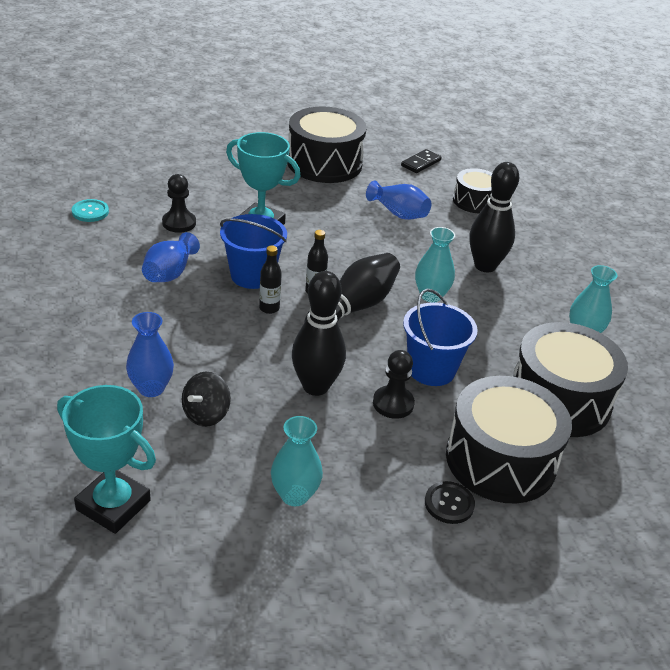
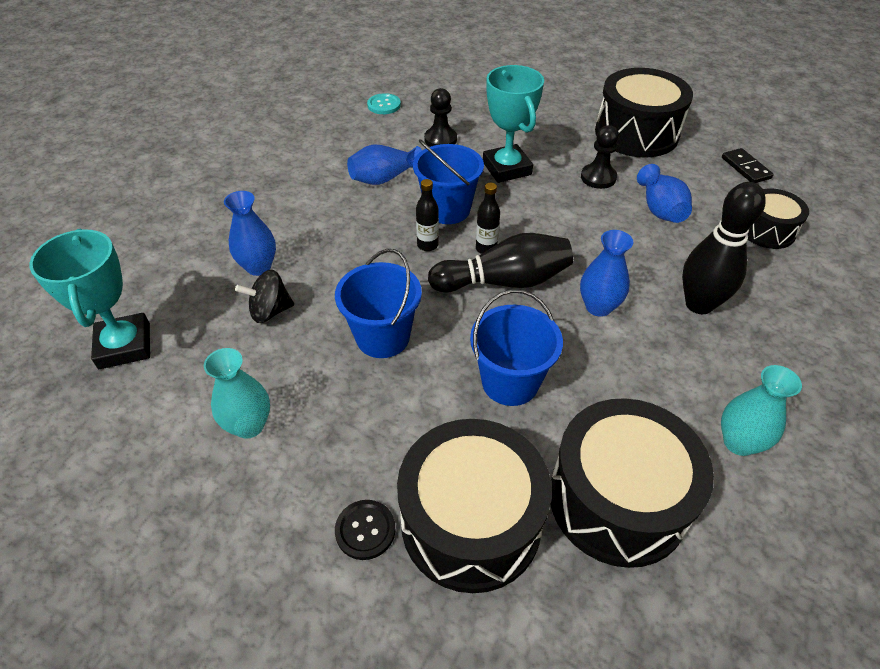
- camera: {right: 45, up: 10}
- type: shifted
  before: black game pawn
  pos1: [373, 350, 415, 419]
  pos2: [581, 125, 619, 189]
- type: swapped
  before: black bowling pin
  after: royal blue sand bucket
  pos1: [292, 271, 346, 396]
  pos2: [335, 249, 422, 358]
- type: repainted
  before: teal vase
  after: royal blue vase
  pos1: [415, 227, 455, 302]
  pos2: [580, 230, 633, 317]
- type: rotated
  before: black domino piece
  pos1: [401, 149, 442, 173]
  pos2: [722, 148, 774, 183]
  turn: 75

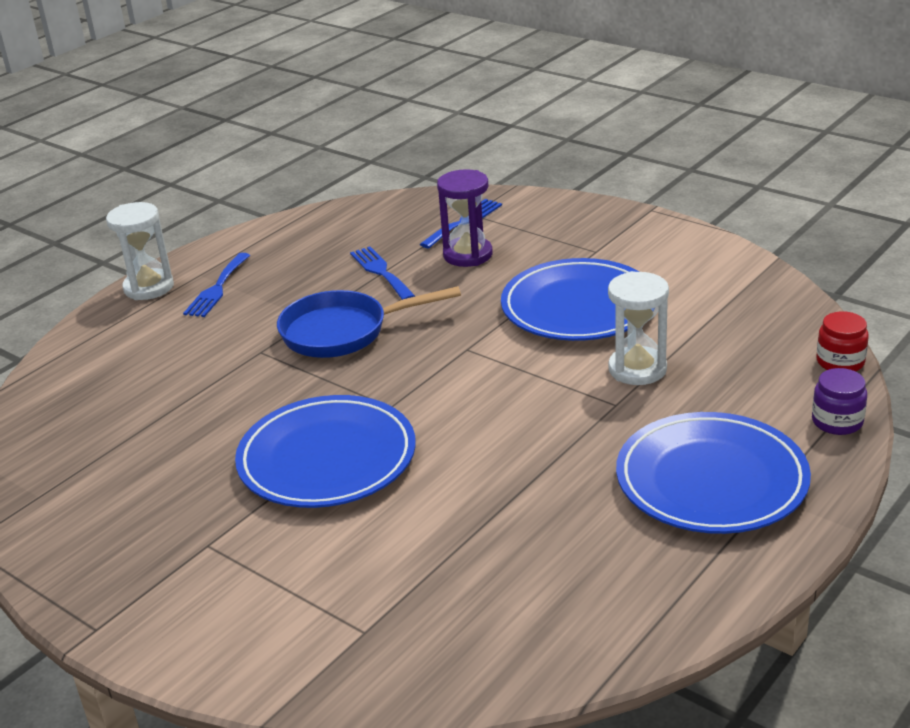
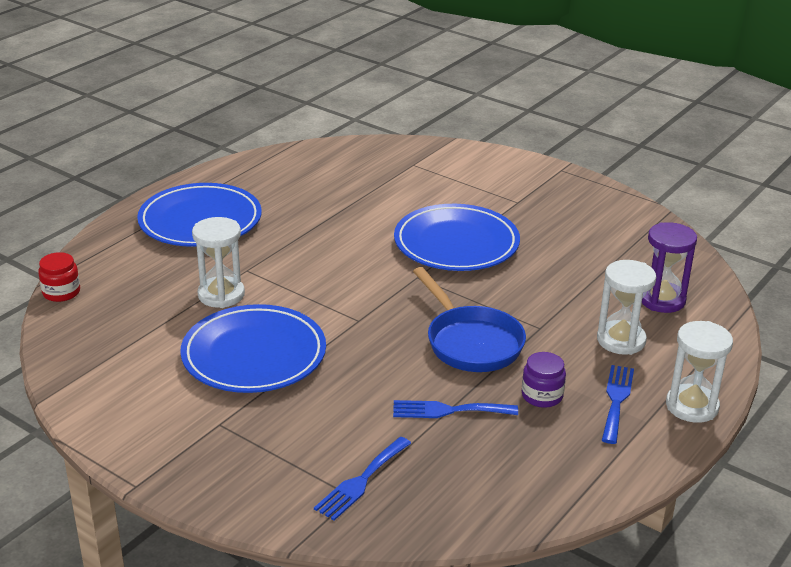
- camera: {right: 175, up: 0}
- type: new
  after: white sandglass
  pos2: [597, 260, 656, 355]
- type: shifted
  before: royal purple sandglass
  pos1: [437, 169, 493, 267]
  pos2: [642, 222, 697, 313]
- type: shifted
  before: royal purple jar
  pos1: [812, 368, 867, 435]
  pos2: [522, 352, 566, 408]
- type: rotated
  before: royal blue skillet
  pos1: [277, 286, 461, 358]
  pos2: [413, 267, 526, 372]
  turn: 75
- type: rotated
  before: royal blue table fork
  pos1: [350, 247, 415, 300]
  pos2: [393, 400, 518, 418]
  turn: 120

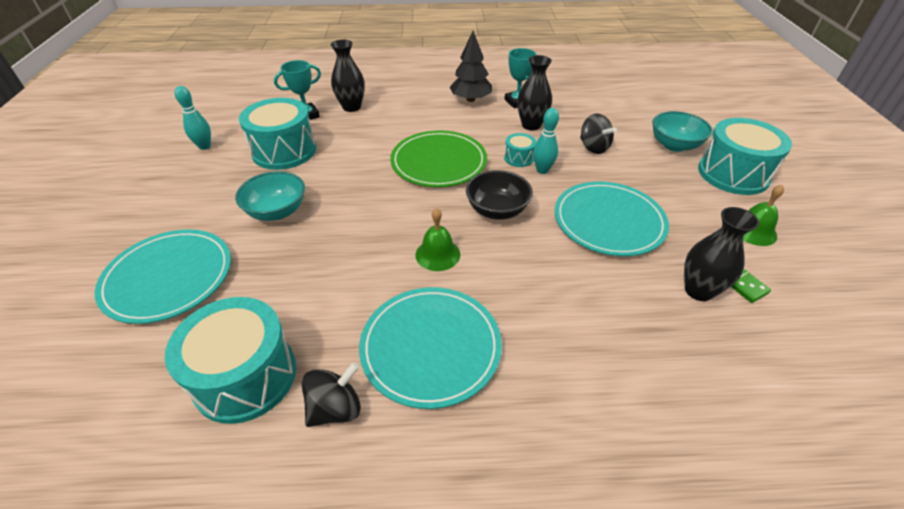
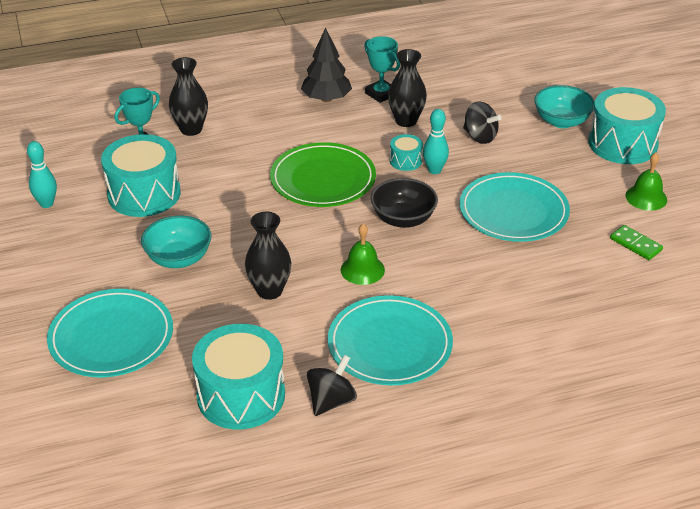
- camera: {right: -15, up: -5}
- type: shifted
  before: black vase
  pos1: [684, 207, 759, 301]
  pos2: [245, 212, 291, 300]

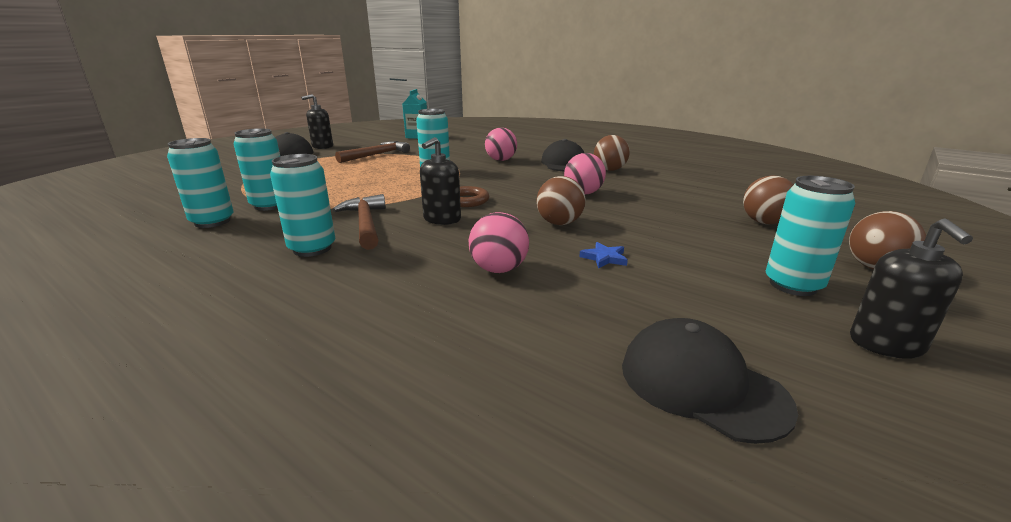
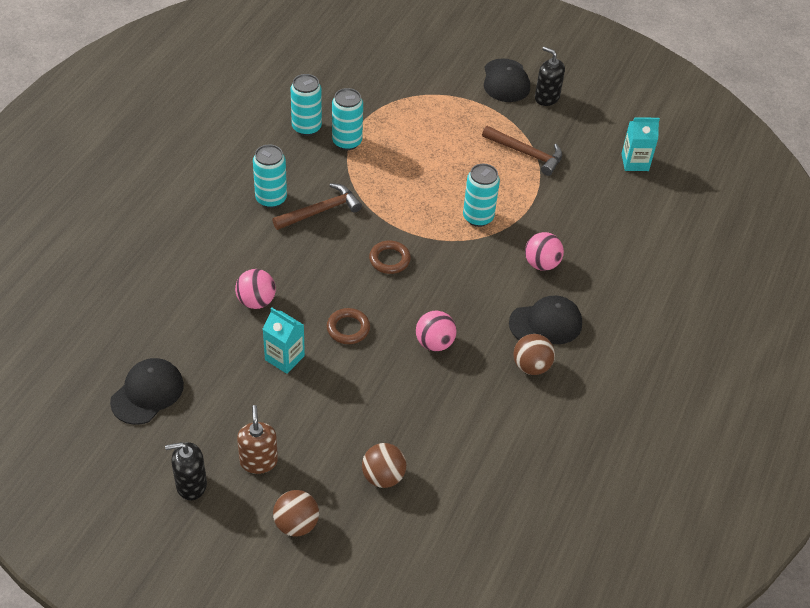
- camera: {right: 75, up: 25}
- type: gone
  before: black soap pump
  pos1: [420, 137, 461, 225]
- type: swapped
  before: brown play ball
  after: brown torus
  pos1: [536, 176, 586, 225]
  pos2: [327, 308, 370, 344]
- type: swapped
  before: royal blue star shape
  after: teal milk carton
  pos1: [579, 242, 628, 269]
  pos2: [263, 308, 305, 374]
- type: swapped
  before: teal soda can
  after: brown soap pump
  pos1: [766, 176, 855, 296]
  pos2: [237, 405, 278, 474]

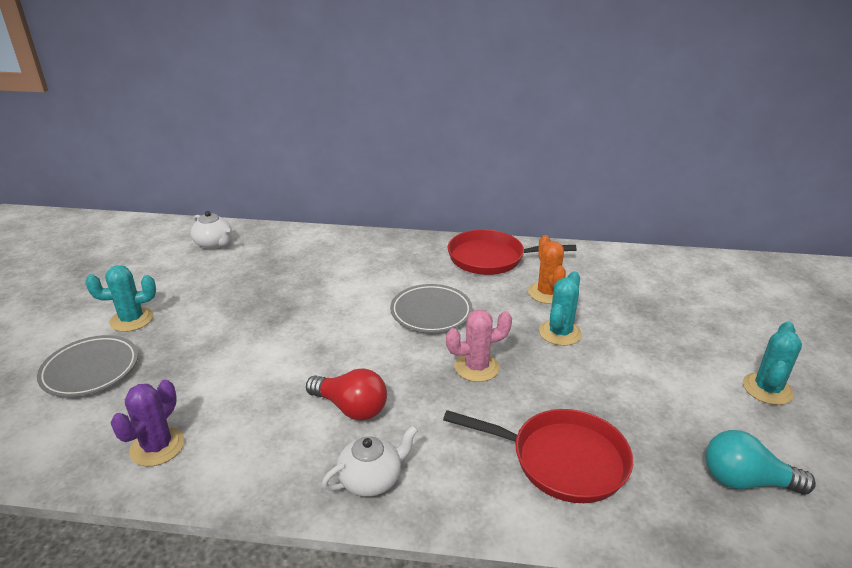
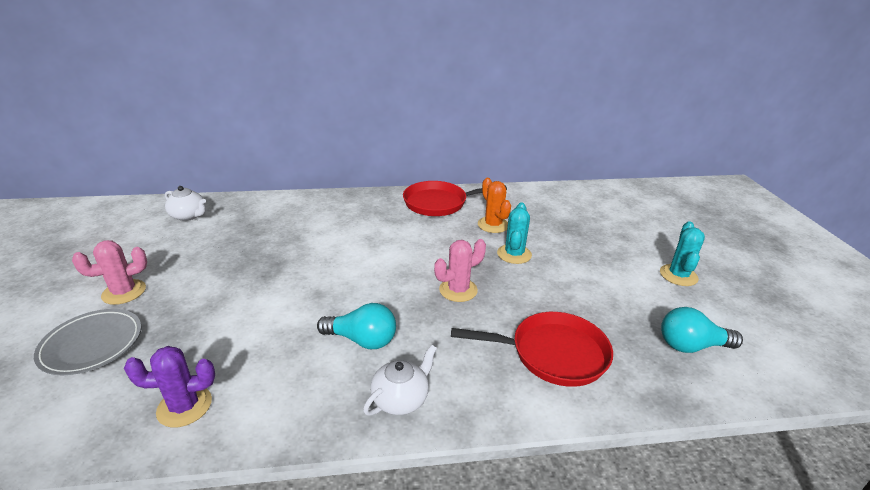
- camera: {right: -15, up: 0}
- type: gone
  before: gray dinner plate
  pos1: [390, 284, 472, 333]
- type: repainted
  before: teal saguaro cactus
  after: rose-pink saguaro cactus
  pos1: [85, 265, 156, 332]
  pos2: [72, 240, 147, 305]
- type: repainted
  before: red light bulb
  after: teal light bulb
  pos1: [306, 368, 387, 421]
  pos2: [317, 303, 396, 349]
- type: rotated
  before: royal purple saguaro cactus
  pos1: [111, 380, 184, 467]
  pos2: [124, 346, 215, 428]
  turn: 75

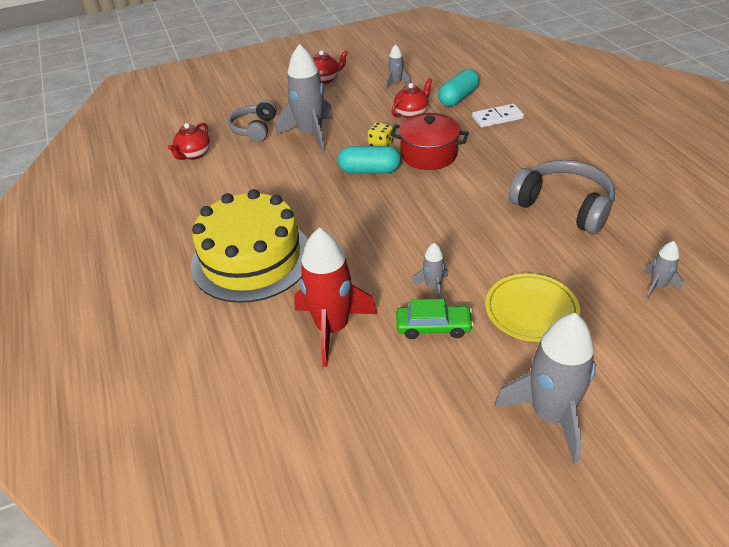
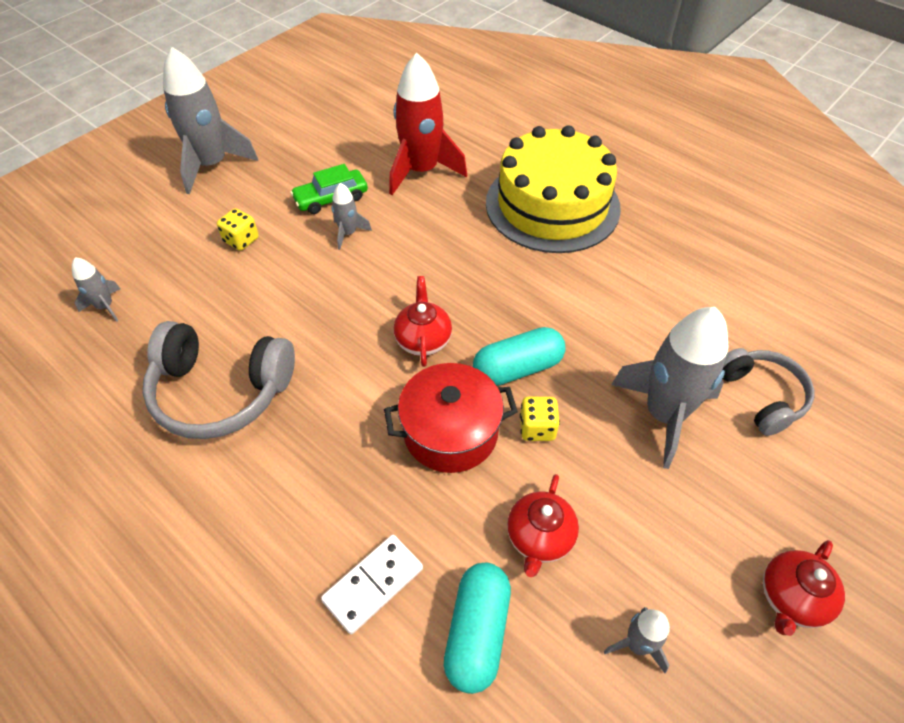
- camera: {right: 150, up: 10}
- type: shifted
  before: red teapot
  pos1: [168, 122, 210, 160]
  pos2: [394, 276, 452, 367]
- type: swapped
  before: golden dinner plate
  after: golden game die
  pos1: [485, 273, 580, 342]
  pos2: [217, 208, 259, 251]

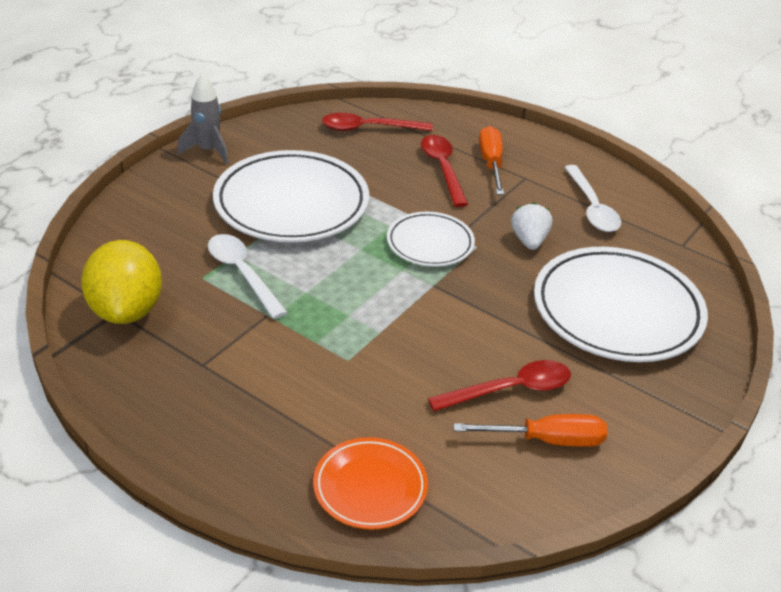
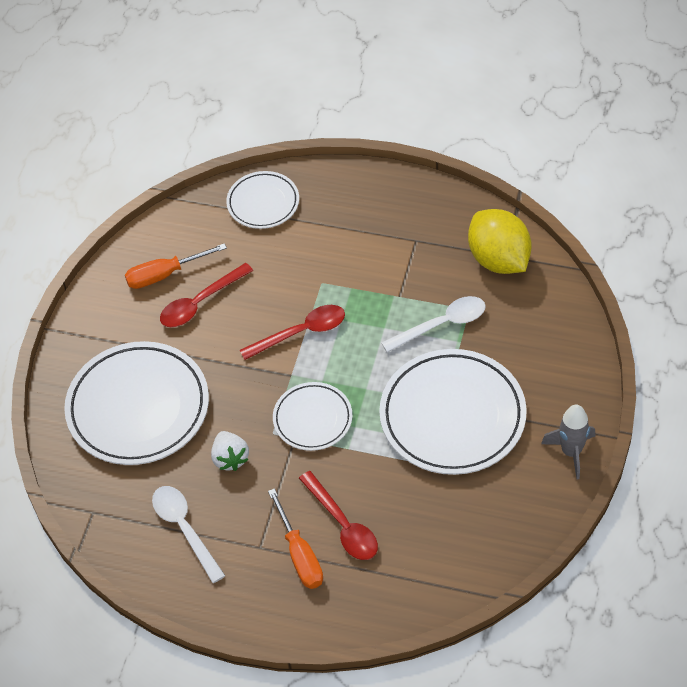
- camera: {right: 165, up: 15}
- type: shifted
  before: red teaspoon
  pos1: [322, 113, 433, 131]
  pos2: [240, 305, 345, 360]
- type: repainted
  before: orange dinner plate
  after: white dinner plate
  pos1: [313, 437, 428, 529]
  pos2: [226, 171, 299, 229]
- type: rotated
  before: white teaspoon
  pos1: [208, 234, 288, 319]
  pos2: [381, 296, 486, 353]
  turn: -60

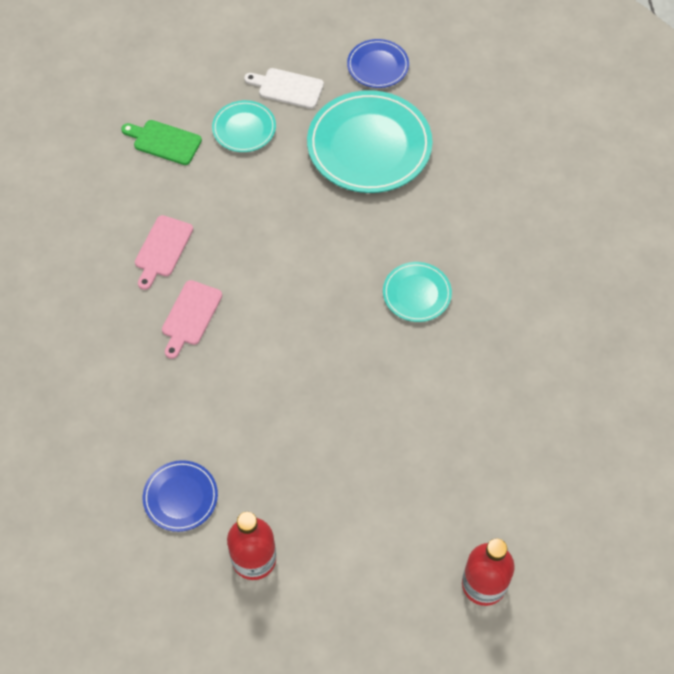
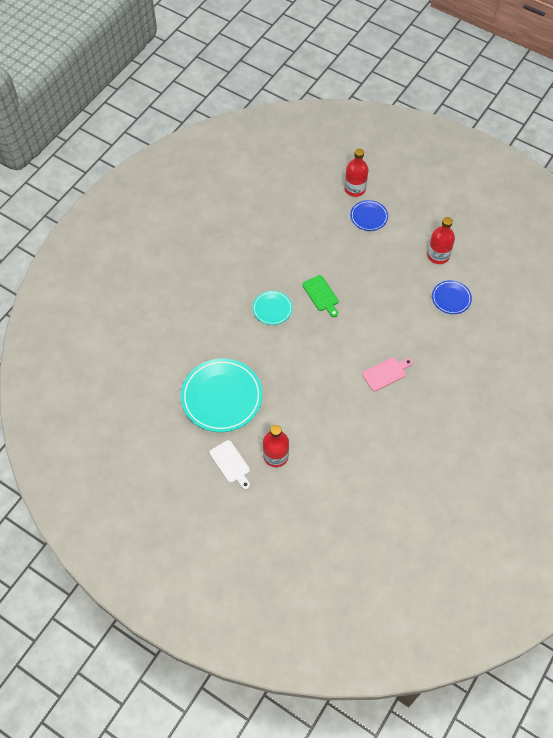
- camera: {right: -140, up: 0}
- type: gone
  before: rose-pink chopping board
  pos1: [135, 215, 193, 290]
- type: shifted
  before: leaf-green chopping board
  pos1: [121, 120, 202, 165]
  pos2: [302, 275, 339, 317]
- type: shifted
  before: royal blue dinner plate
  pos1: [347, 39, 409, 88]
  pos2: [350, 200, 388, 231]
- type: swapped
  before: teal dinner plate
  after: red bottle
  pos1: [212, 100, 276, 152]
  pos2: [263, 425, 289, 467]

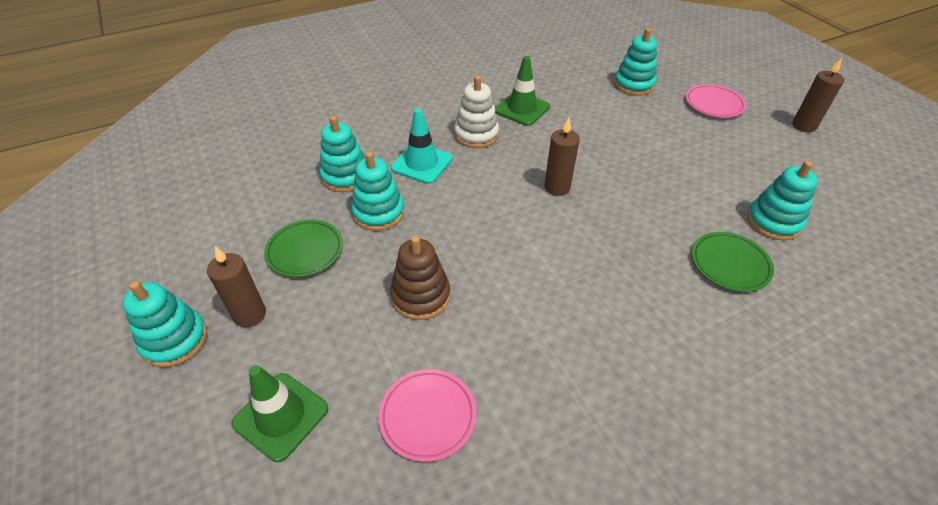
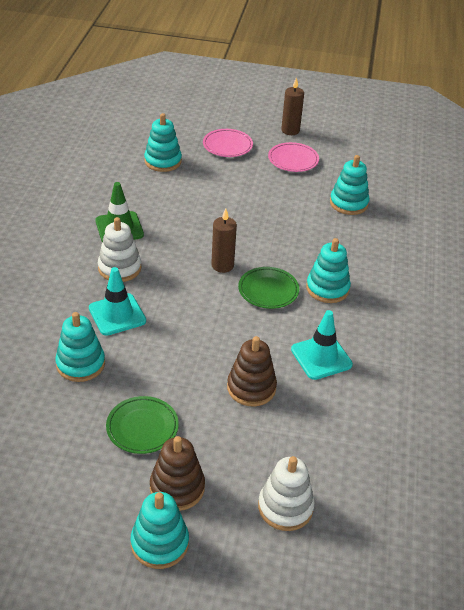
- camera: {right: -55, up: -5}
- type: new
  after: teal safety cone
  pos2: [291, 310, 353, 380]
- type: shifted
  before: teal ring stacker
  pos1: [351, 151, 404, 231]
  pos2: [306, 238, 351, 303]
- type: shifted
  before: rose-pink dinner plate
  pos1: [378, 369, 476, 462]
  pos2: [268, 142, 319, 172]
- type: shifted
  before: leaf-green dinner plate
  pos1: [692, 232, 774, 292]
  pos2: [238, 267, 299, 309]
- type: swapped
  before: brown candle
  after: brown ring stacker
  pos1: [207, 246, 266, 327]
  pos2: [150, 436, 205, 511]
- type: swapped
  before: leaf-green safety cone
  after: white ring stacker
  pos1: [231, 365, 328, 462]
  pos2: [258, 456, 315, 531]

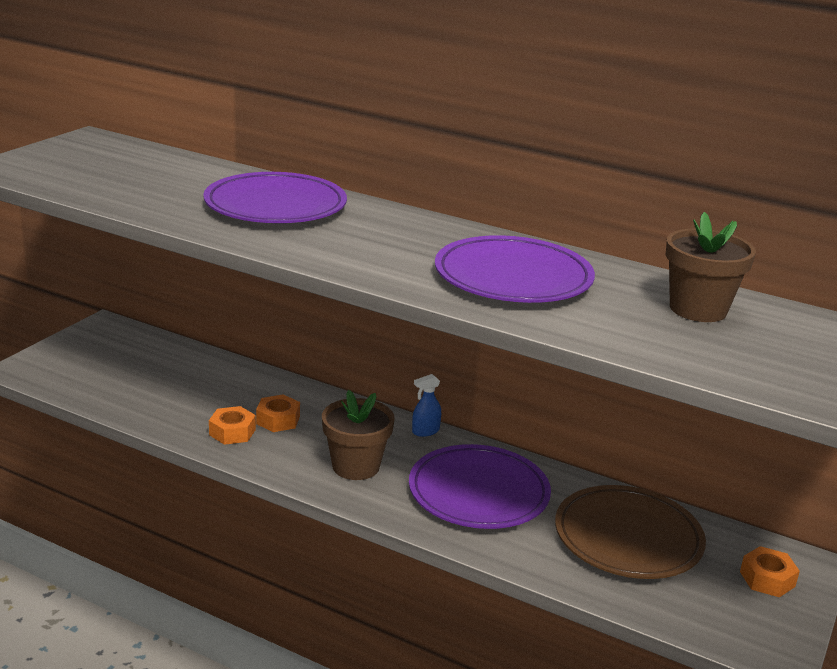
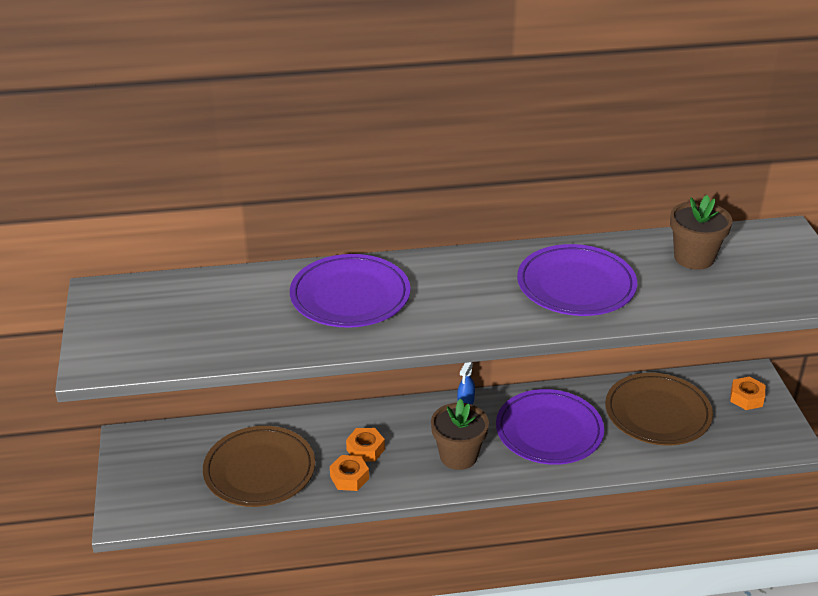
- camera: {right: -35, up: 10}
- type: new
  after: brown dinner plate
  pos2: [203, 426, 315, 507]

